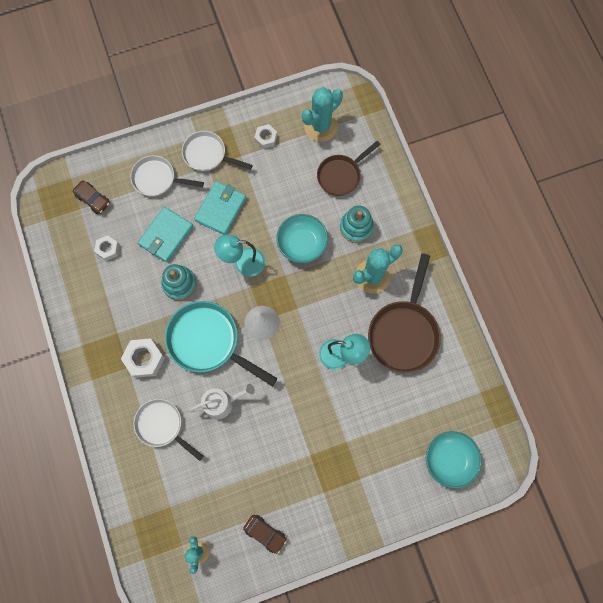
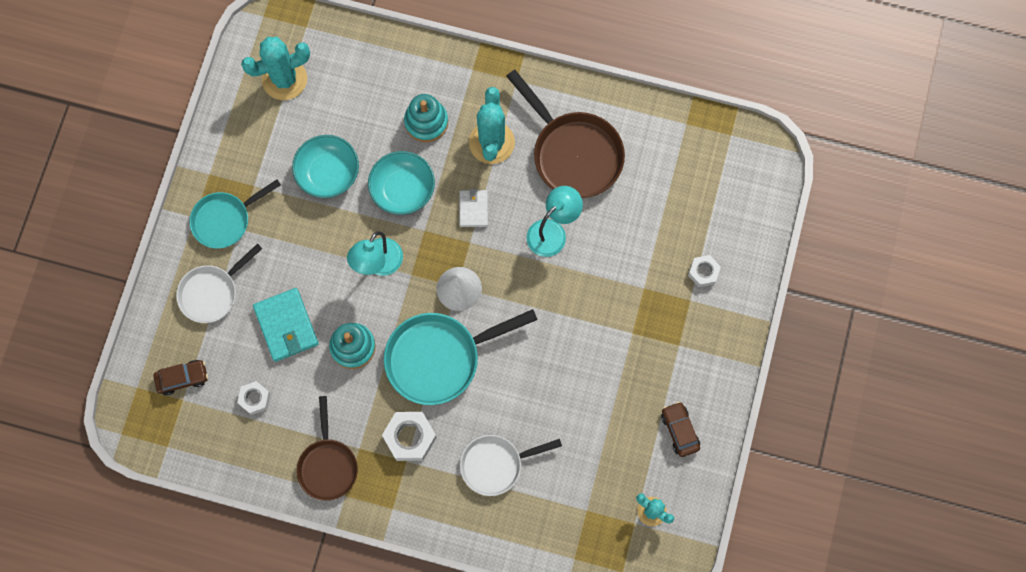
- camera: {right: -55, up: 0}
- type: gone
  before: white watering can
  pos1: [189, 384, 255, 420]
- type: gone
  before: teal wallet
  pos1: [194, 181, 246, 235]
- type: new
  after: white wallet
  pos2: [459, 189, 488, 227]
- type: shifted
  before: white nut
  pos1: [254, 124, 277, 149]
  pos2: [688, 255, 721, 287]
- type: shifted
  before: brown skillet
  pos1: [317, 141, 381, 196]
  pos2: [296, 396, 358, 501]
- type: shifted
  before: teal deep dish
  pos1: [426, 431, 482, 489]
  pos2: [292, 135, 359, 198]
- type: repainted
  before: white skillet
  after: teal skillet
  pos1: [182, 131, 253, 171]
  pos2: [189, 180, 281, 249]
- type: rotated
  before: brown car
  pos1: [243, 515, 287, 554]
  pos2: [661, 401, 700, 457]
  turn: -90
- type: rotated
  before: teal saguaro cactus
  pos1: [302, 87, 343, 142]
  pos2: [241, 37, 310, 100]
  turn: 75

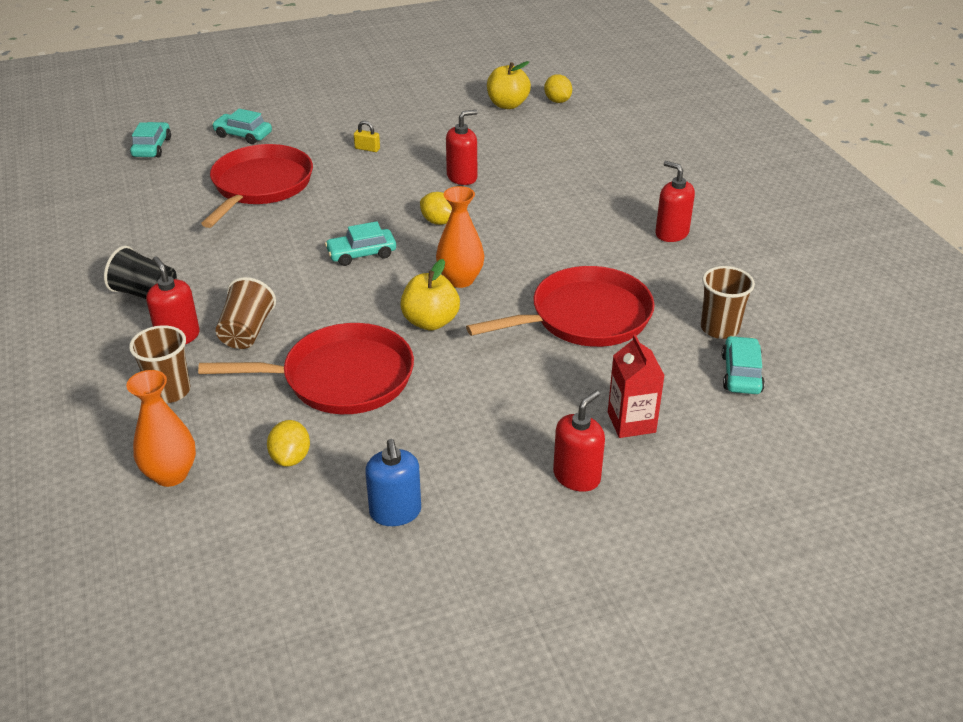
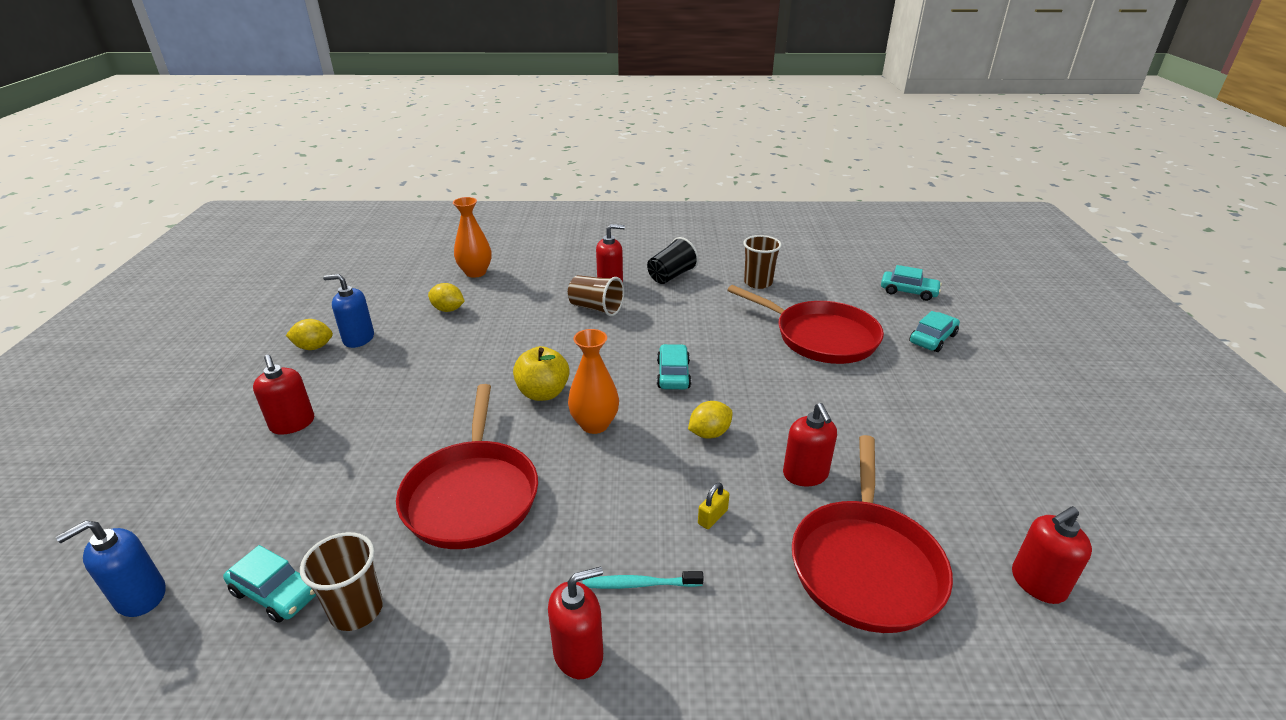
- camera: {right: 110, up: -5}
- type: gone
  before: red milk carton
  pos1: [608, 334, 665, 438]
- type: new
  after: royal blue soap pump
  pos2: [56, 520, 166, 617]
- type: new
  after: teal dental brush
  pos2: [582, 571, 704, 589]
- type: shifted
  before: brown tumbler
  pos1: [129, 325, 190, 403]
  pos2: [743, 235, 782, 289]
- type: shifted
  before: red skillet
  pos1: [198, 323, 414, 414]
  pos2: [792, 435, 953, 633]
- type: shifted
  before: golden lock
  pos1: [354, 121, 380, 152]
  pos2: [698, 483, 730, 529]
- type: shifted
  before: golden citrus fruit
  pos1: [544, 74, 572, 103]
  pos2: [286, 319, 333, 350]
- type: swapped
  before: golden apple fruit
  after: red soap pump
  pos1: [487, 61, 531, 109]
  pos2: [1012, 506, 1092, 604]

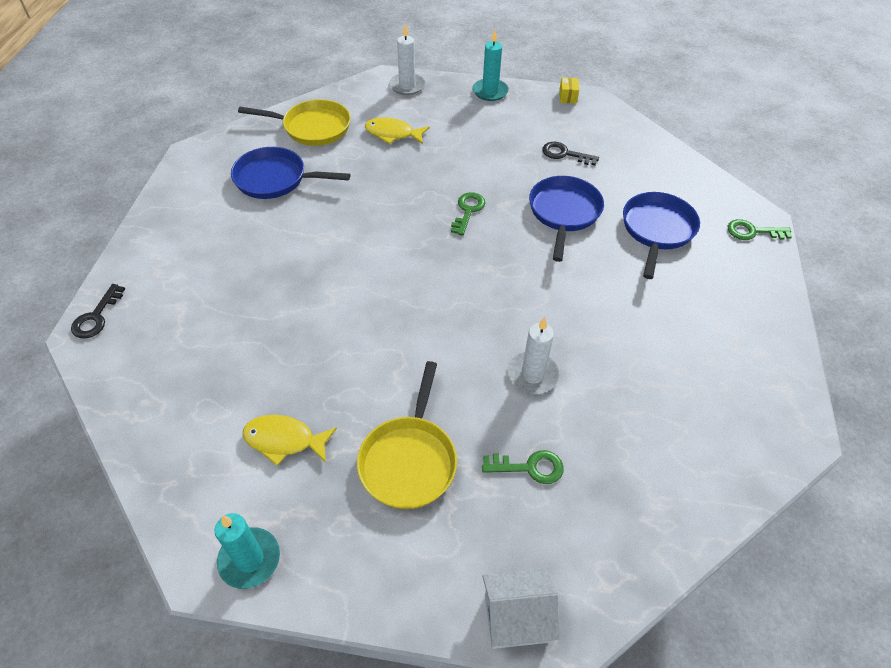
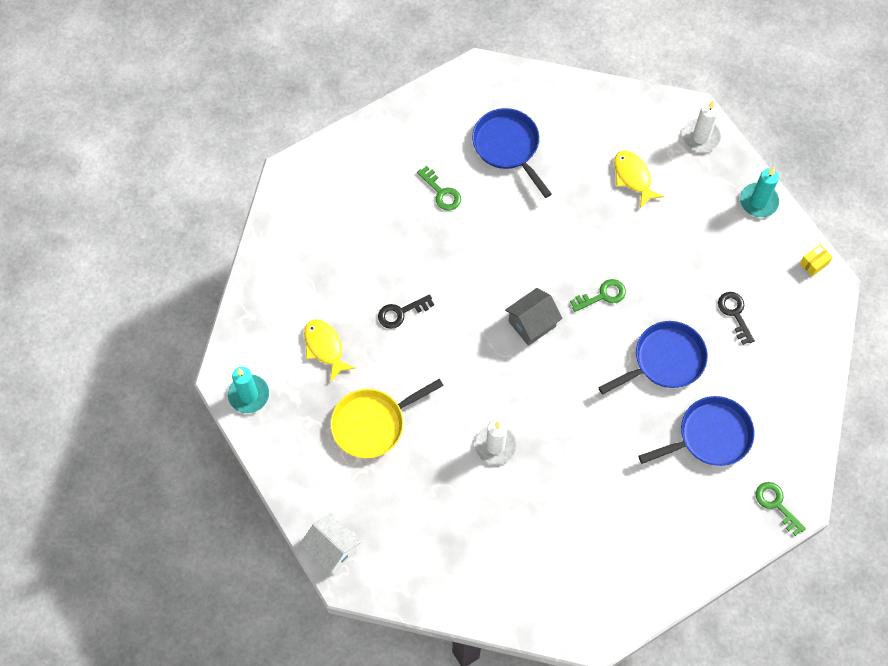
- camera: {right: 50, up: 15}
- type: gone
  before: golden skillet
  pos1: [238, 99, 351, 146]
- type: new
  after: gray toy house
  pos2: [505, 288, 562, 346]
- type: shifted
  before: black door key
  pos1: [71, 284, 125, 339]
  pos2: [378, 294, 434, 329]
- type: shifted
  before: leaf-green door key
  pos1: [482, 450, 564, 484]
  pos2: [417, 166, 461, 211]

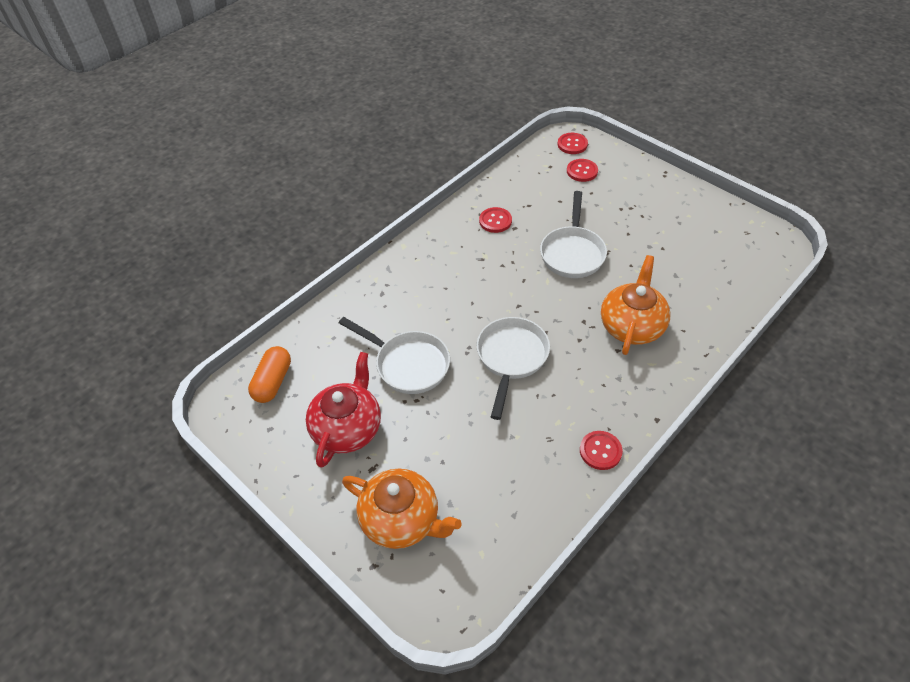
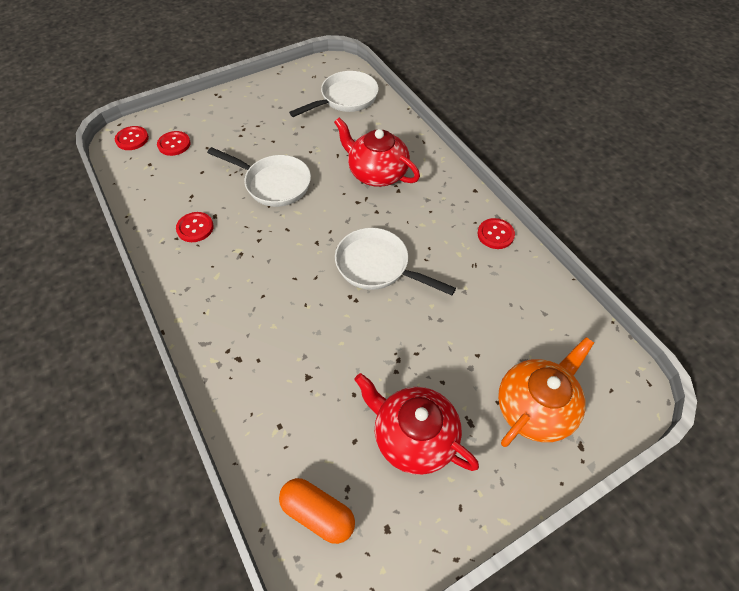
- camera: {right: -75, up: 5}
- type: shifted
  before: white skillet
  pos1: [339, 317, 450, 394]
  pos2: [289, 71, 379, 117]
- type: repainted
  before: orange teapot
  after: red teapot
  pos1: [601, 255, 671, 355]
  pos2: [334, 117, 420, 187]

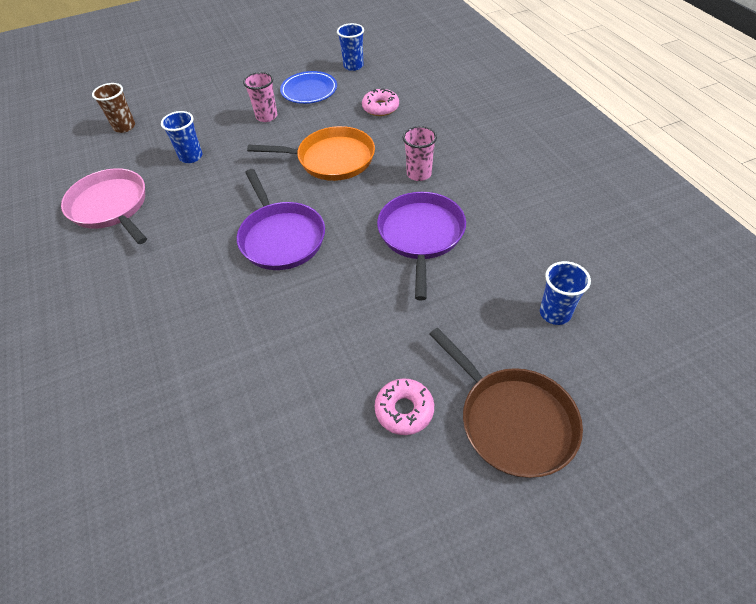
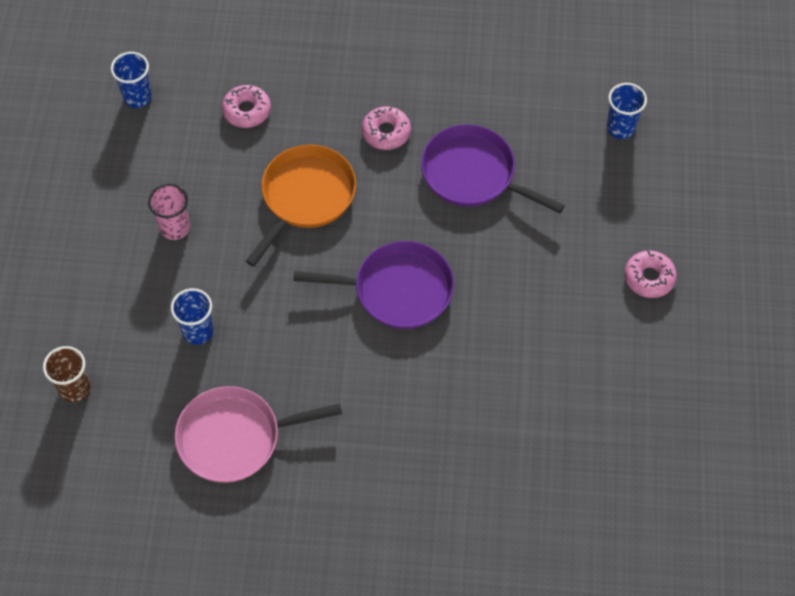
- camera: {right: -65, up: 10}
- type: gone
  before: royal blue dinner plate
  pos1: [280, 71, 337, 104]
- type: gone
  before: brown skillet
  pos1: [429, 328, 583, 478]
- type: swapped
  before: rose-pink tumbler
  after: rose-pink glazed donut
  pos1: [403, 126, 437, 181]
  pos2: [362, 106, 411, 150]

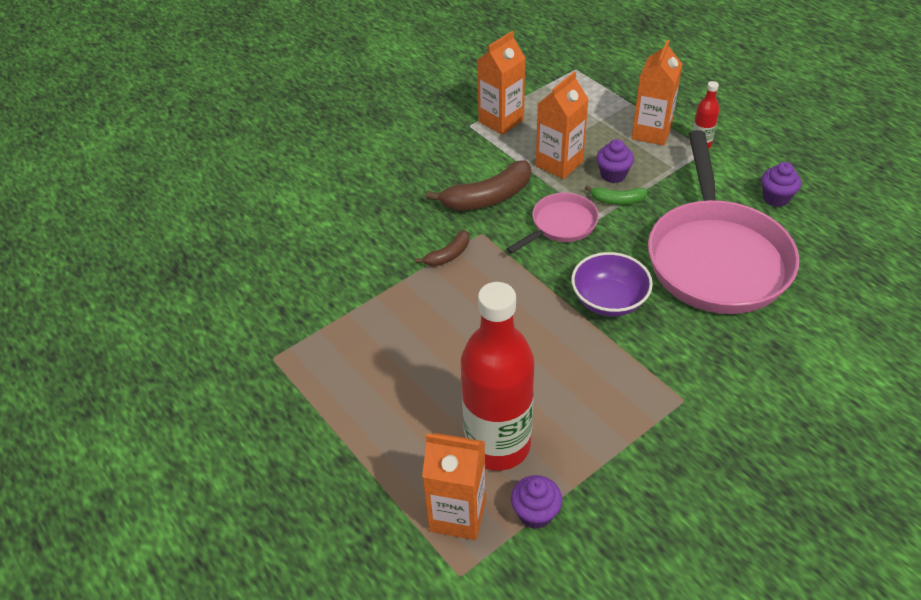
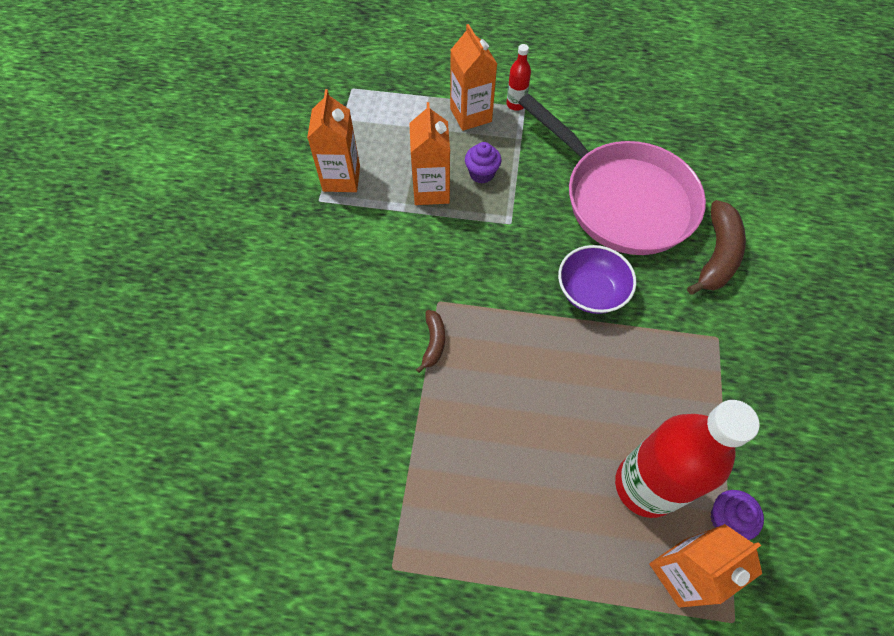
- camera: {right: -45, up: 15}
- type: gone
  before: rose-pink skillet
  pos1: [507, 193, 599, 254]
- type: gone
  before: leaf-green banana fruit
  pos1: [585, 185, 648, 205]
- type: gone
  before: royal purple muffin
  pos1: [761, 162, 801, 207]
- type: shifted
  before: brown banana fruit
  pos1: [426, 160, 531, 211]
  pos2: [687, 200, 746, 295]

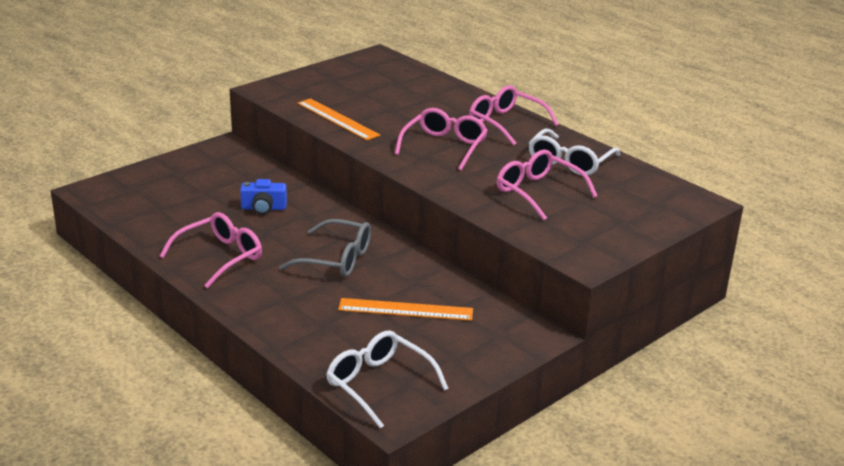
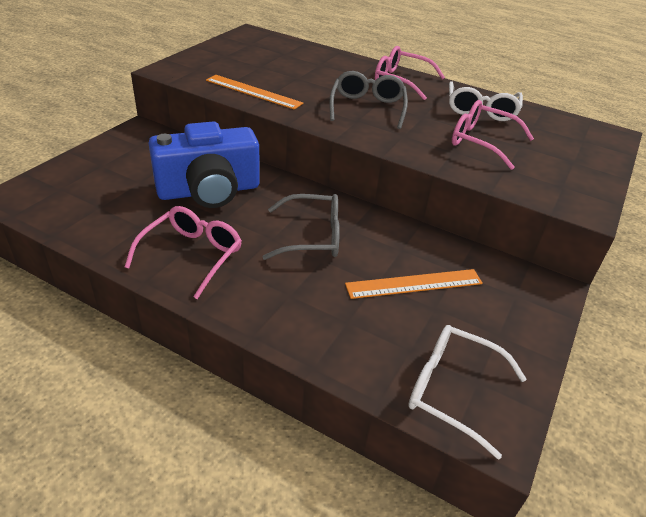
- camera: {right: -20, up: 10}
- type: repainted
  before: rose-pink spectacles
  after: gray spectacles
  pos1: [395, 108, 488, 170]
  pos2: [330, 71, 408, 129]
- type: scaled
  before: royal blue photo camera
  pos1: [240, 179, 287, 215]
  pos2: [148, 122, 260, 208]
  scale: 2.24

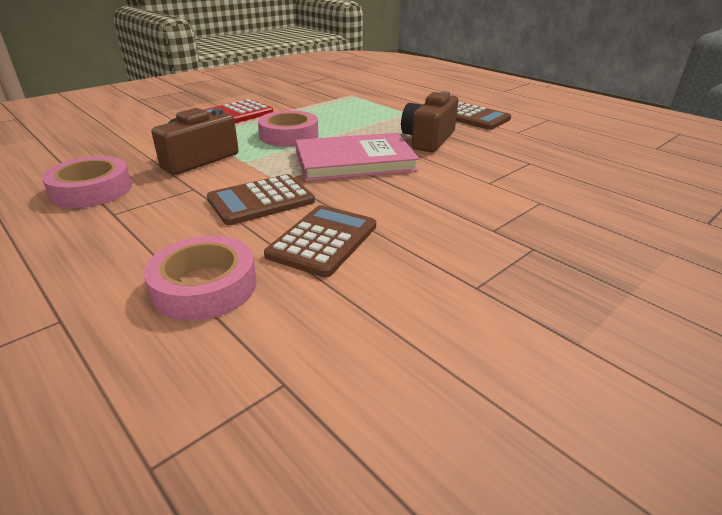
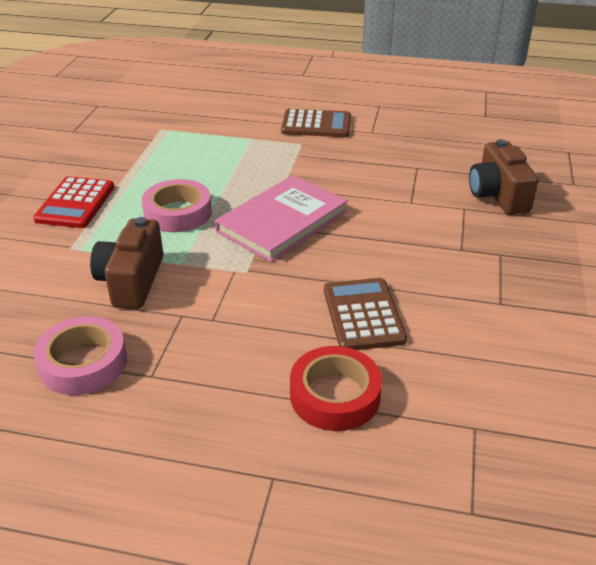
- camera: {right: -35, up: 5}
- type: gone
  before: brown pocket calculator
  pos1: [207, 174, 315, 225]
- type: shifted
  before: brown photo camera
  pos1: [401, 91, 458, 152]
  pos2: [469, 139, 539, 215]
- type: repainted
  before: rose-pink tape
  after: red tape
  pos1: [144, 236, 256, 320]
  pos2: [290, 346, 382, 431]

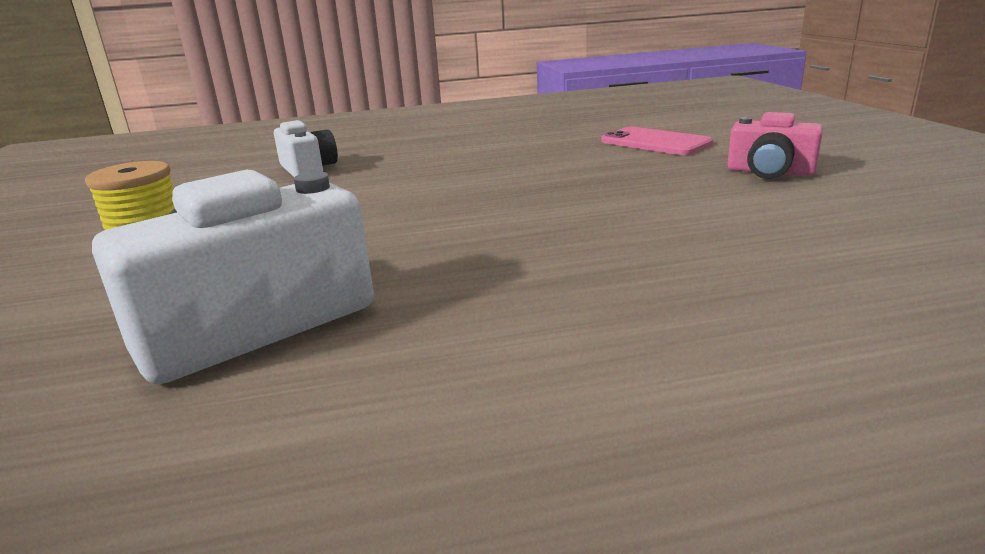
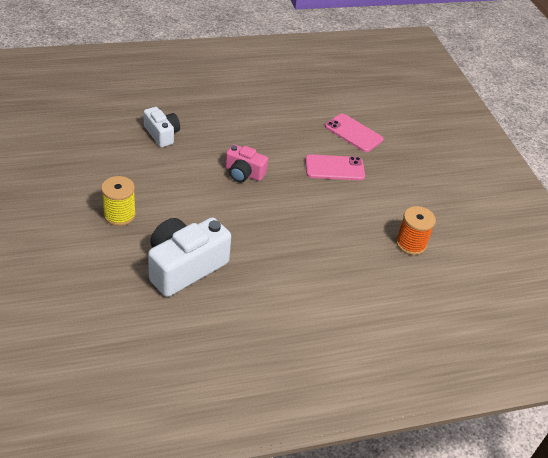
- camera: {right: -10, up: 20}
- type: new
  after: rose-pink phone
  pos2: [305, 154, 365, 180]
- type: new
  after: orange spool
  pos2: [396, 206, 436, 255]
- type: shifted
  before: rose-pink photo camera
  pos1: [728, 112, 823, 179]
  pos2: [225, 144, 268, 182]

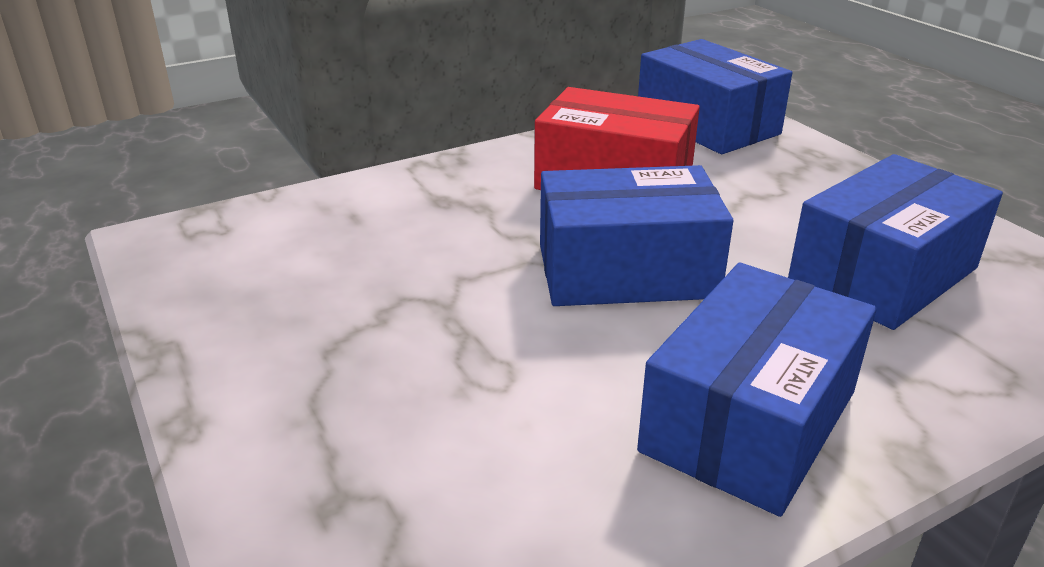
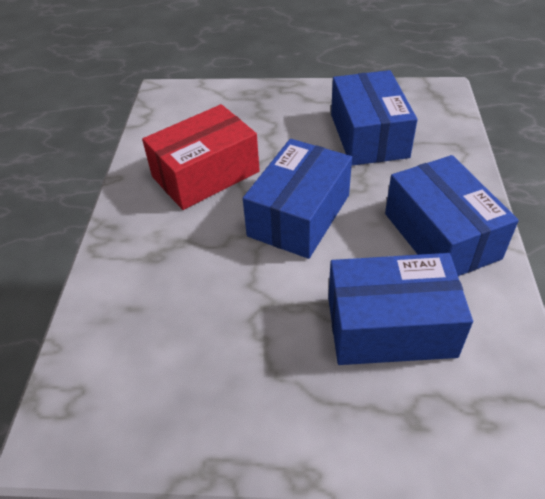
- camera: {right: -55, up: 15}
- type: shifted
  before: royal blue box
  pos1: [638, 39, 792, 154]
  pos2: [328, 253, 473, 365]

